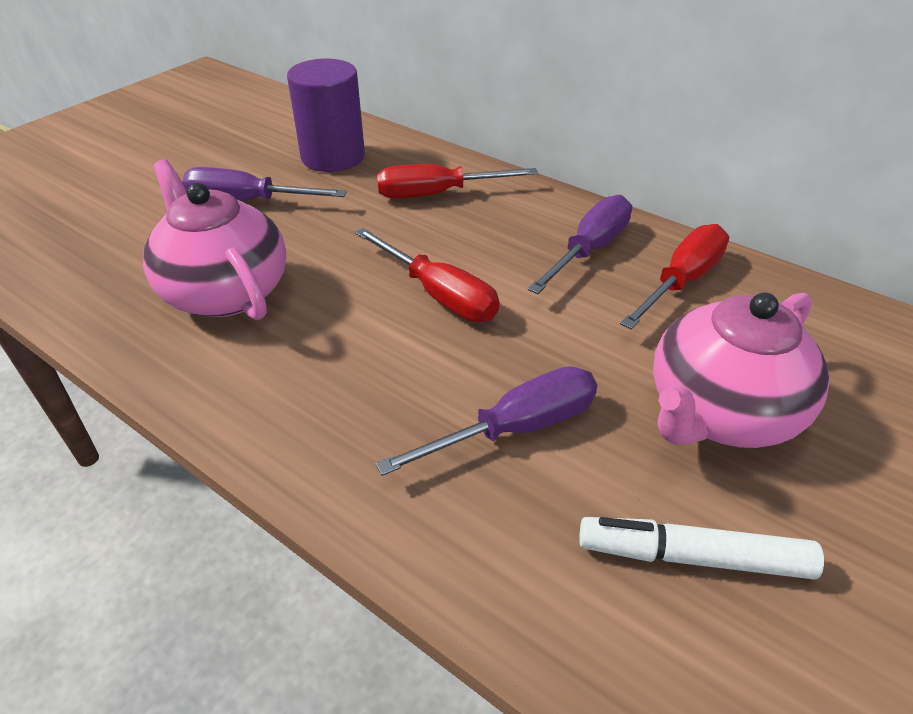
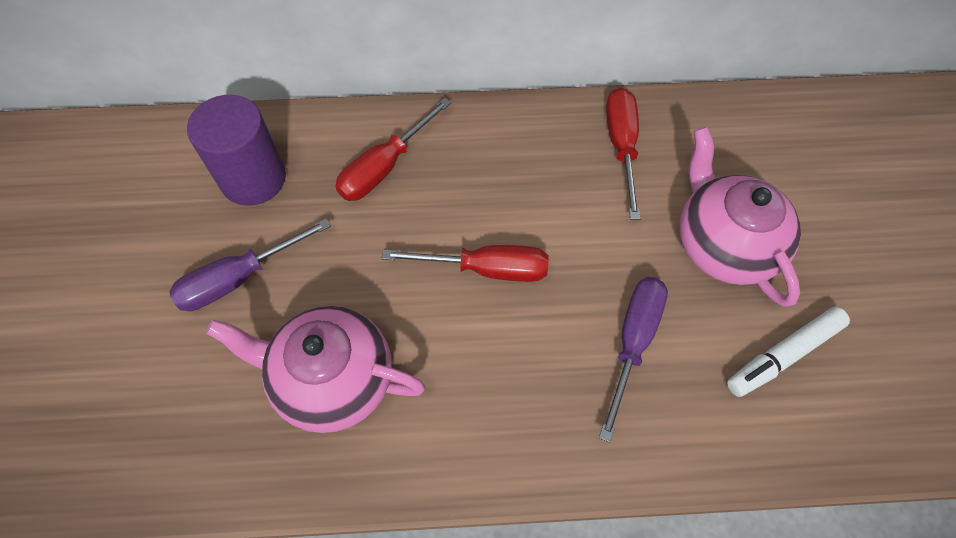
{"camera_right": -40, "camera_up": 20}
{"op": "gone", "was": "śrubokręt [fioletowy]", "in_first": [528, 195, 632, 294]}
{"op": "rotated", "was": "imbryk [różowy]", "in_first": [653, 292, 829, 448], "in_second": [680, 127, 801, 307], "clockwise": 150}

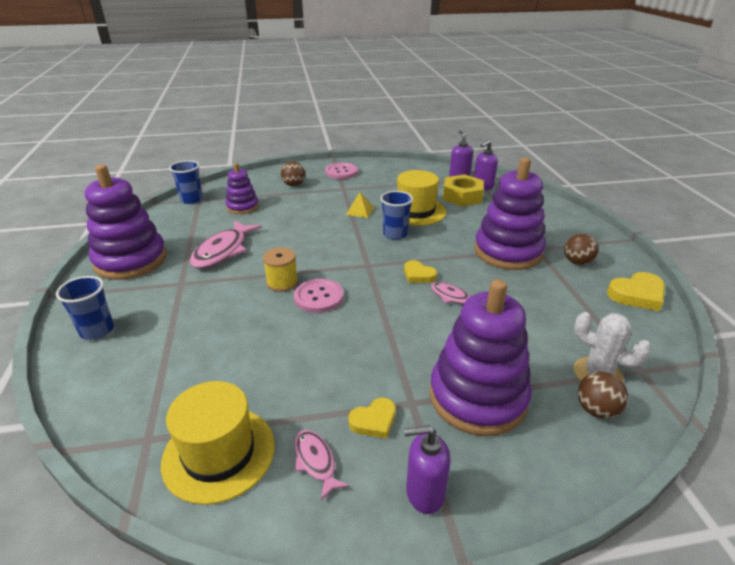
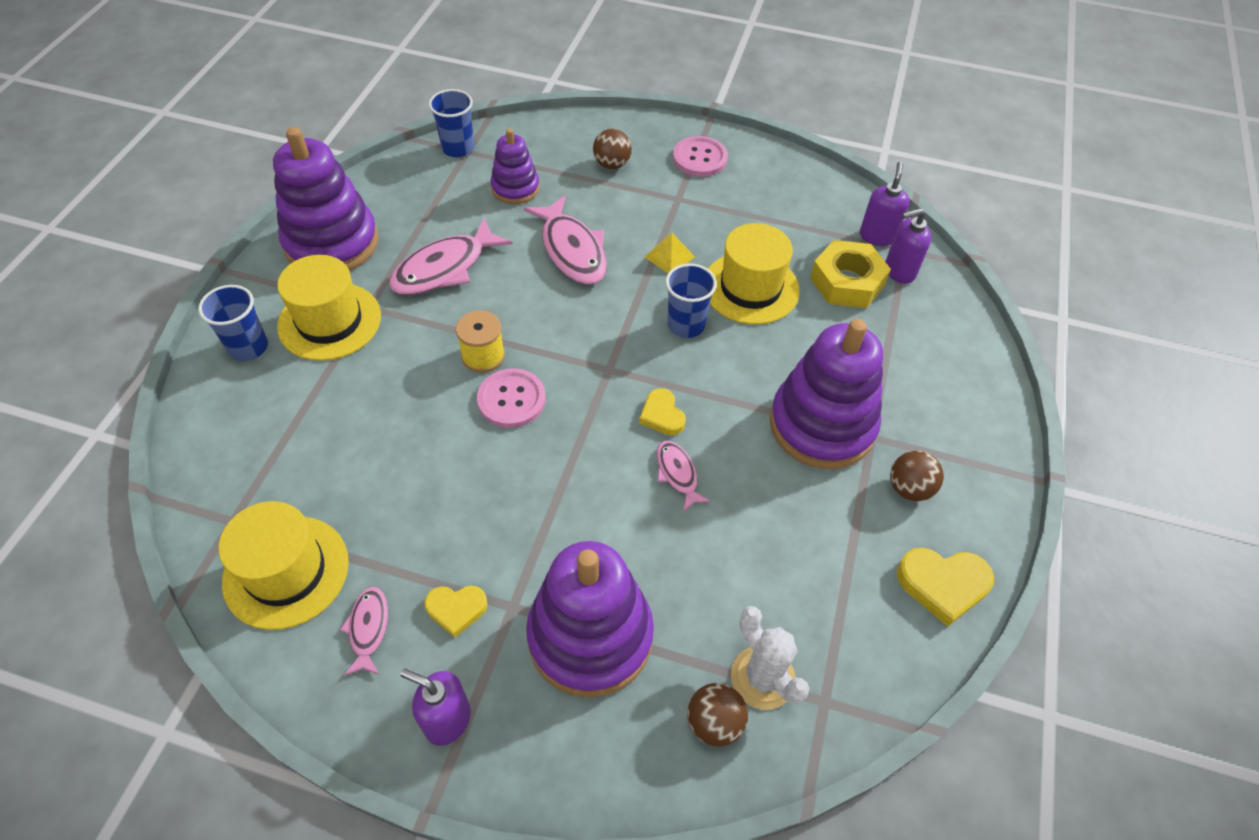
{"camera_right": 25, "camera_up": 20}
{"op": "new", "now": "kapelusz [żółty]", "in_second": [277, 255, 381, 361]}
{"op": "new", "now": "ryba [różowy]", "in_second": [524, 195, 607, 285]}

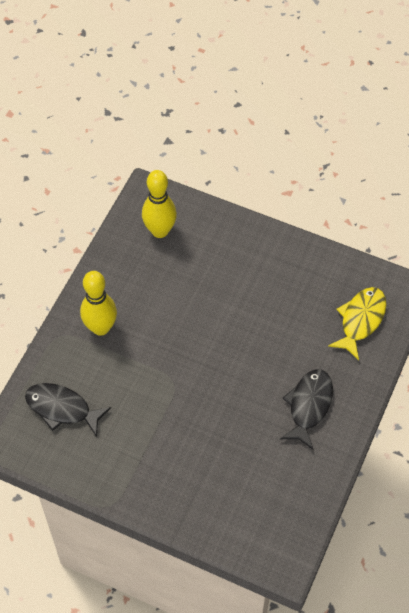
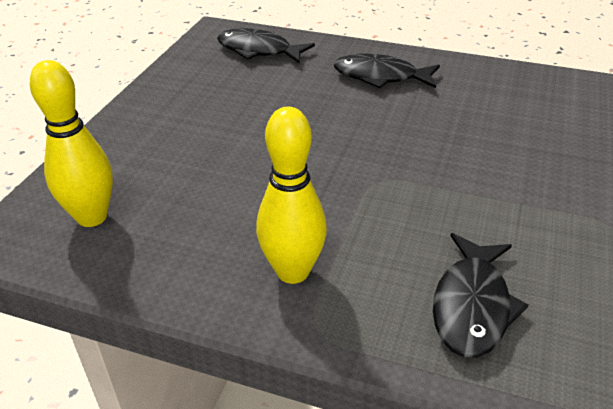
{"camera_right": -95, "camera_up": -20}
{"op": "repainted", "was": "ryba [żółty]", "now": "ryba [czarny]", "in_first": [328, 287, 386, 360], "in_second": [217, 28, 315, 63]}

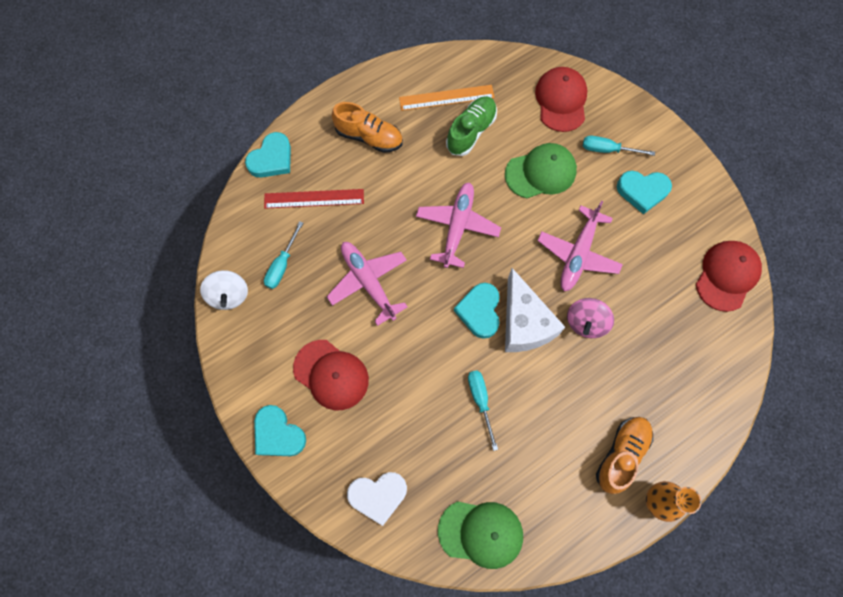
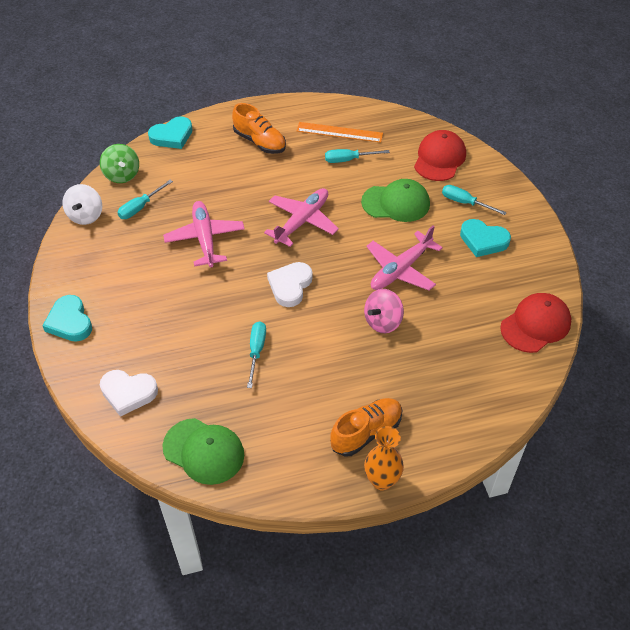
{"camera_right": 20, "camera_up": -20}
{"op": "gone", "was": "linijka [czerwony]", "in_first": [264, 189, 364, 209]}
{"op": "gone", "was": "czapka [czerwony]", "in_first": [293, 340, 369, 410]}
{"op": "swapped", "was": "but [zielony]", "now": "śrubokręt [turkusowy]", "in_first": [446, 96, 497, 156], "in_second": [325, 149, 390, 163]}
{"op": "repainted", "was": "serce [turkusowy]", "now": "serce [biały]", "in_first": [454, 283, 500, 339], "in_second": [267, 262, 313, 307]}
{"op": "gone", "was": "ser [biały]", "in_first": [505, 268, 565, 352]}
{"op": "new", "now": "bączek [zielony]", "in_second": [100, 144, 139, 183]}

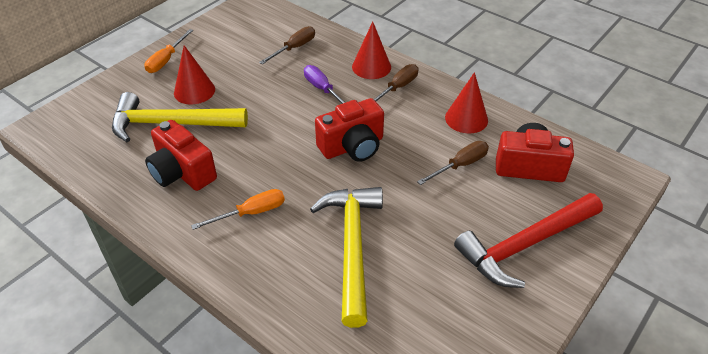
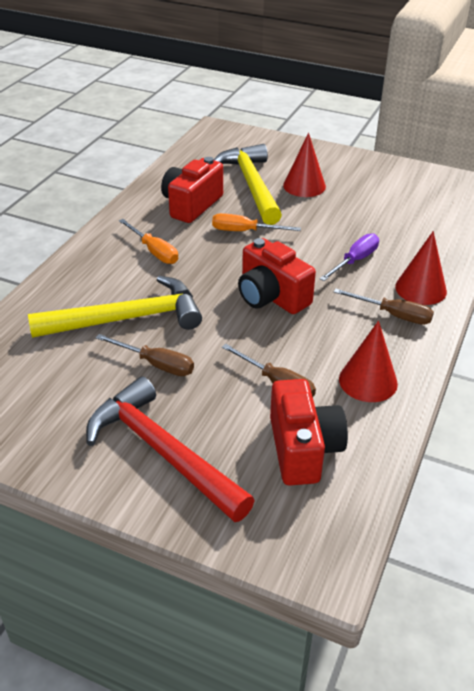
{"camera_right": 75, "camera_up": -5}
{"op": "shifted", "was": "śrubokręt [pomarańczowy]", "in_first": [145, 29, 193, 73], "in_second": [212, 213, 301, 231]}
{"op": "shifted", "was": "śrubokręt [brązowy]", "in_first": [259, 26, 315, 64], "in_second": [96, 334, 194, 376]}

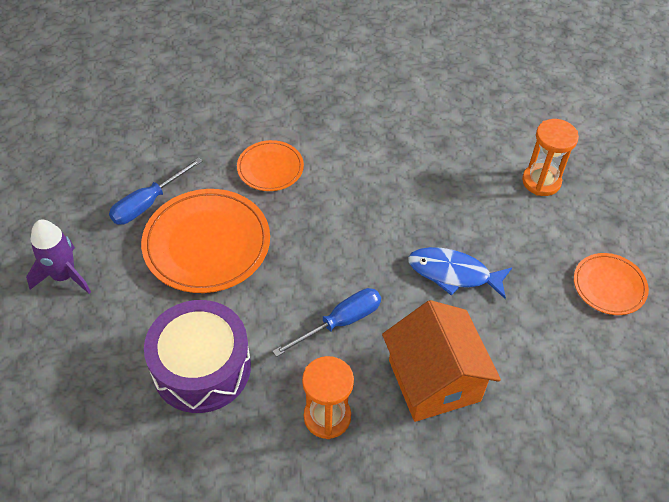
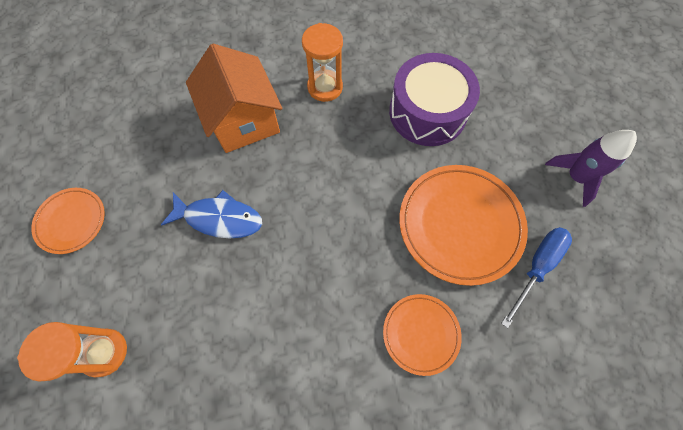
{"camera_right": 175, "camera_up": 15}
{"op": "gone", "was": "śrubokręt [niebieski]", "in_first": [272, 288, 381, 357]}

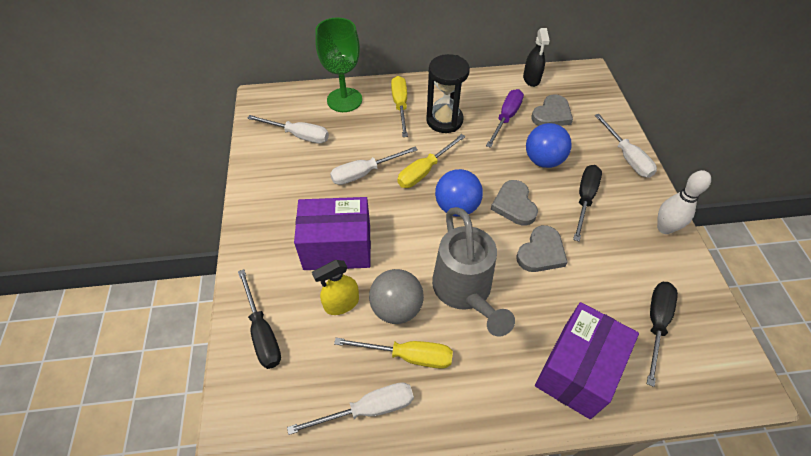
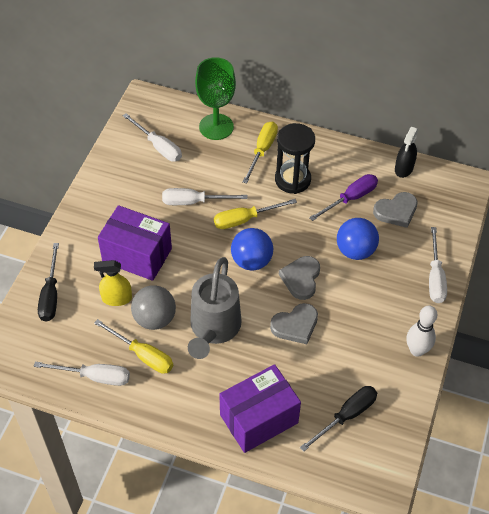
{"camera_right": 25, "camera_up": 0}
{"op": "gone", "was": "śrubokręt [czarny]", "in_first": [573, 165, 602, 242]}

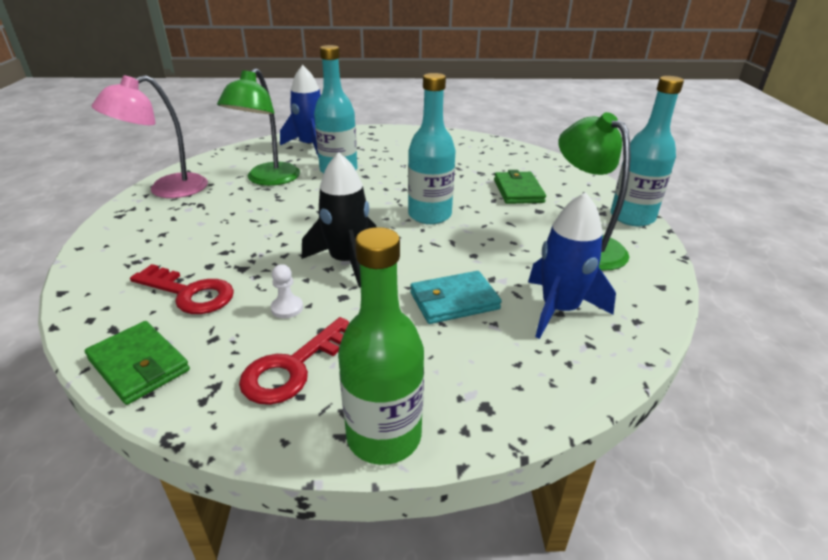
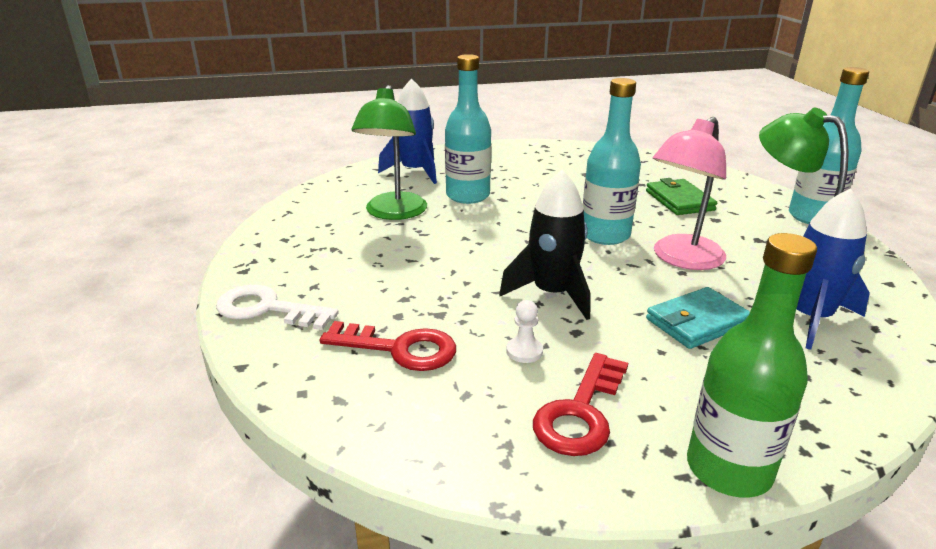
{"camera_right": -10, "camera_up": -5}
{"op": "gone", "was": "portfel [zielony]", "in_first": [85, 321, 190, 405]}
{"op": "shifted", "was": "lampka [różowy]", "in_first": [92, 75, 208, 198], "in_second": [653, 117, 726, 270]}
{"op": "new", "now": "klucz [biały]", "in_second": [216, 285, 339, 330]}

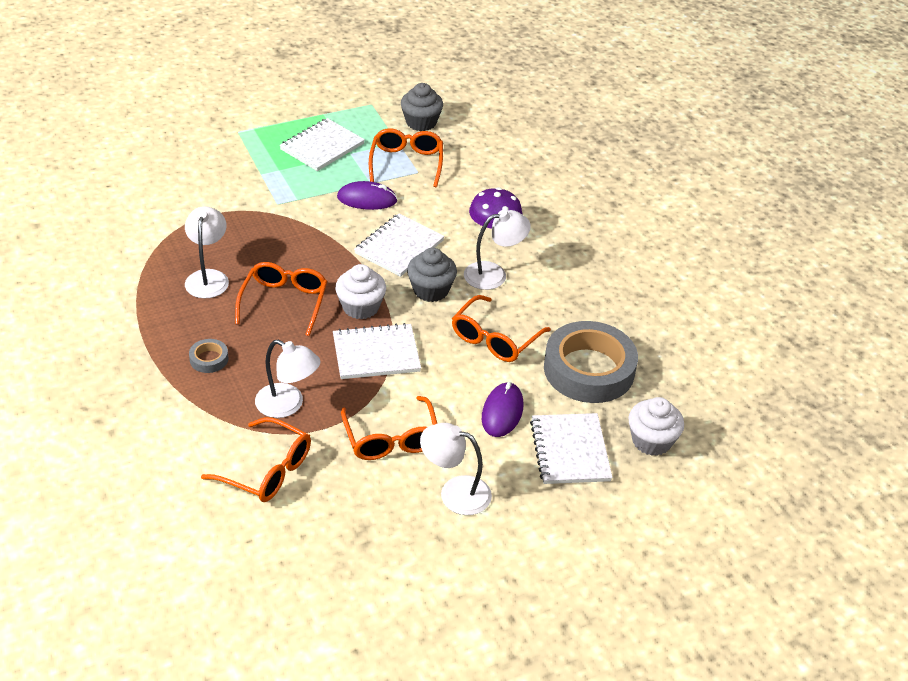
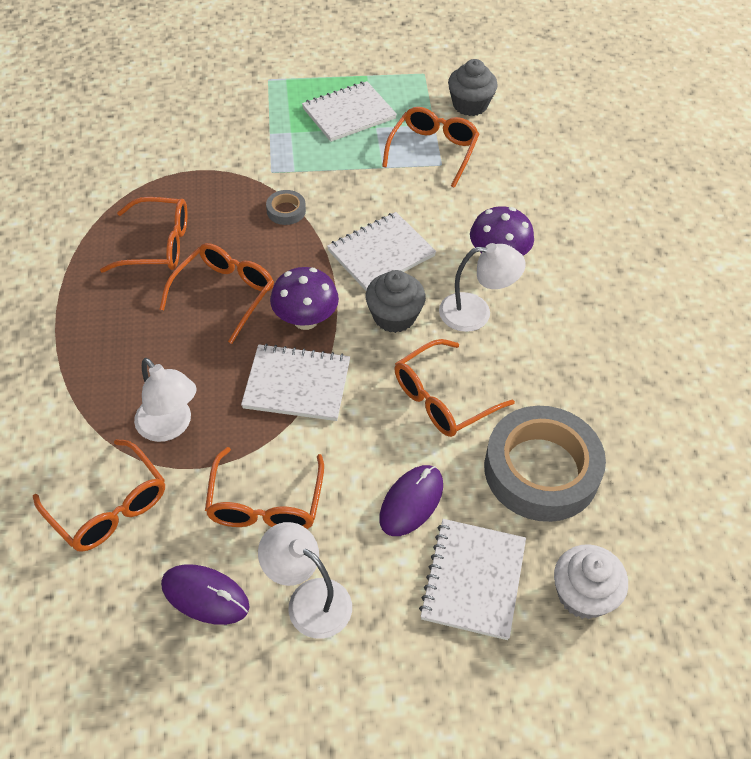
{"camera_right": 20, "camera_up": 10}
{"op": "swapped", "was": "lampka [biały]", "now": "okulary [pomarańczowy]", "in_first": [185, 206, 229, 298], "in_second": [100, 197, 188, 273]}
{"op": "shifted", "was": "taśma klejąca [szary]", "in_first": [189, 339, 229, 373], "in_second": [266, 190, 306, 225]}
{"op": "swapped", "was": "muffinka [biały]", "now": "grzyb [fioletowy]", "in_first": [335, 264, 386, 320], "in_second": [270, 267, 339, 330]}
{"op": "shifted", "was": "myszka [fioletowy]", "in_first": [337, 181, 397, 210], "in_second": [161, 564, 249, 625]}

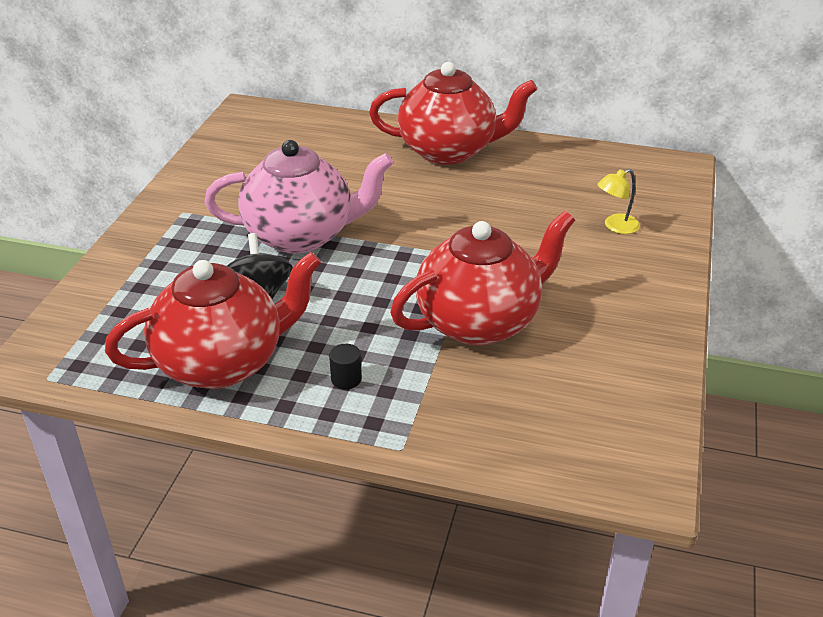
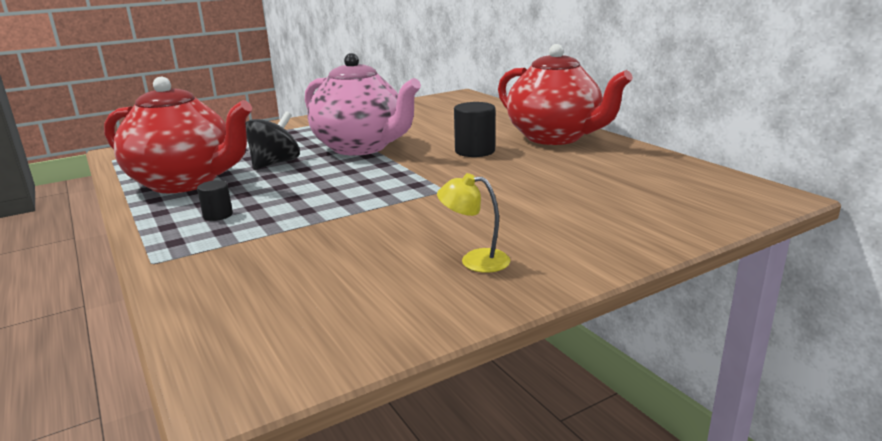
{"camera_right": 45, "camera_up": -15}
{"op": "gone", "was": "imbryk [czerwony]", "in_first": [390, 211, 575, 345]}
{"op": "shifted", "was": "lampka [żółty]", "in_first": [597, 169, 640, 234], "in_second": [437, 173, 510, 273]}
{"op": "new", "now": "walec [czarny]", "in_second": [454, 102, 495, 157]}

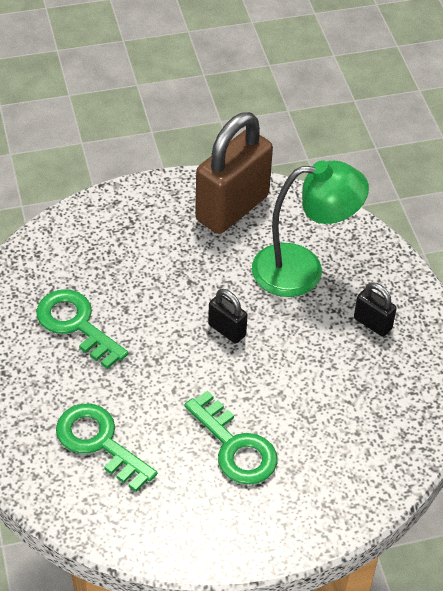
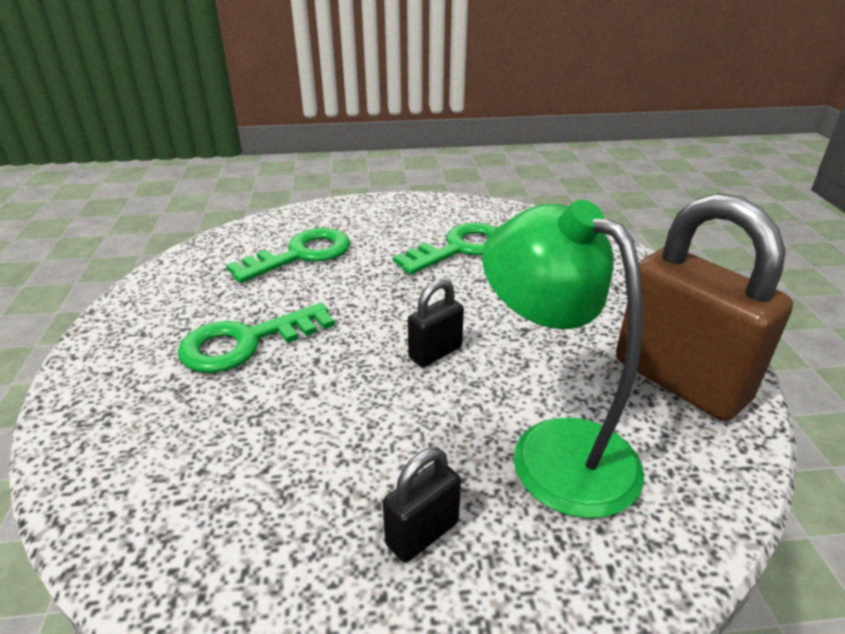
{"camera_right": 100, "camera_up": -15}
{"op": "rotated", "was": "lampka [zielony]", "in_first": [252, 160, 369, 297], "in_second": [482, 200, 644, 518], "clockwise": 135}

